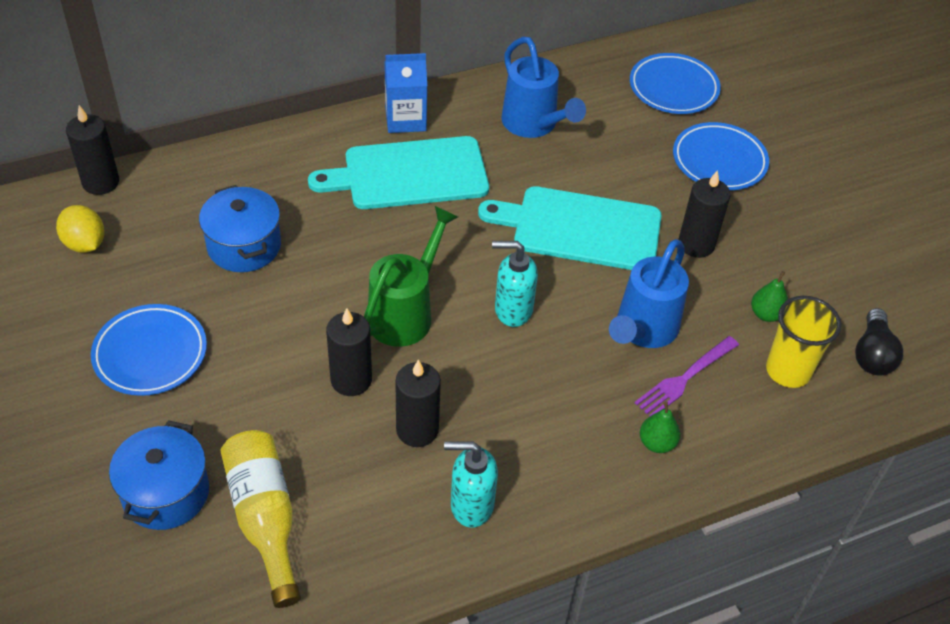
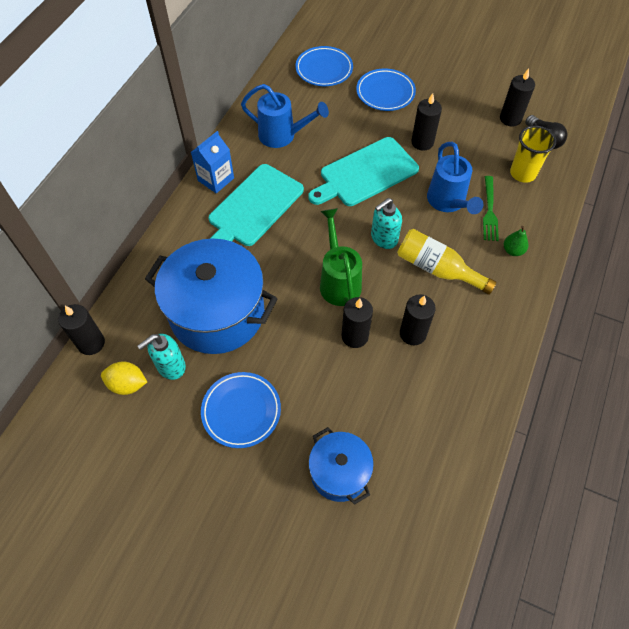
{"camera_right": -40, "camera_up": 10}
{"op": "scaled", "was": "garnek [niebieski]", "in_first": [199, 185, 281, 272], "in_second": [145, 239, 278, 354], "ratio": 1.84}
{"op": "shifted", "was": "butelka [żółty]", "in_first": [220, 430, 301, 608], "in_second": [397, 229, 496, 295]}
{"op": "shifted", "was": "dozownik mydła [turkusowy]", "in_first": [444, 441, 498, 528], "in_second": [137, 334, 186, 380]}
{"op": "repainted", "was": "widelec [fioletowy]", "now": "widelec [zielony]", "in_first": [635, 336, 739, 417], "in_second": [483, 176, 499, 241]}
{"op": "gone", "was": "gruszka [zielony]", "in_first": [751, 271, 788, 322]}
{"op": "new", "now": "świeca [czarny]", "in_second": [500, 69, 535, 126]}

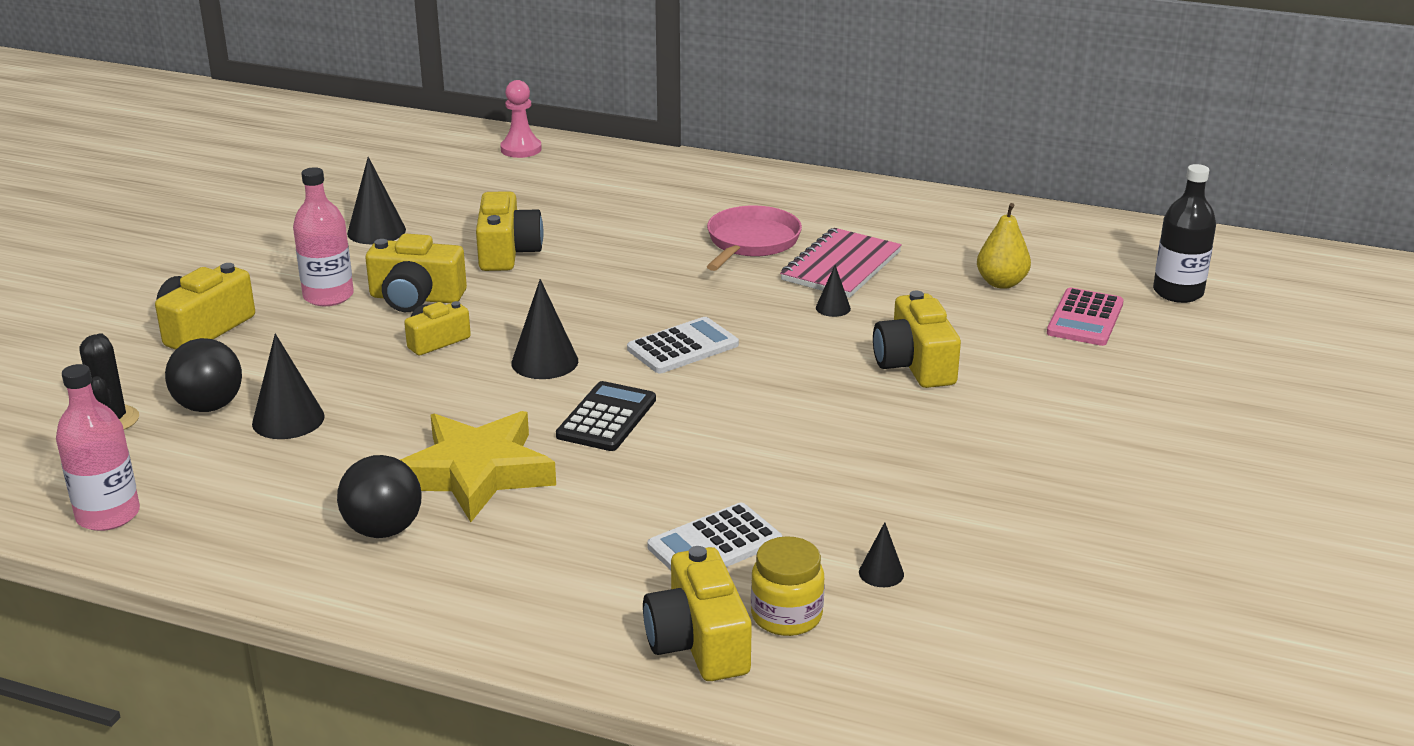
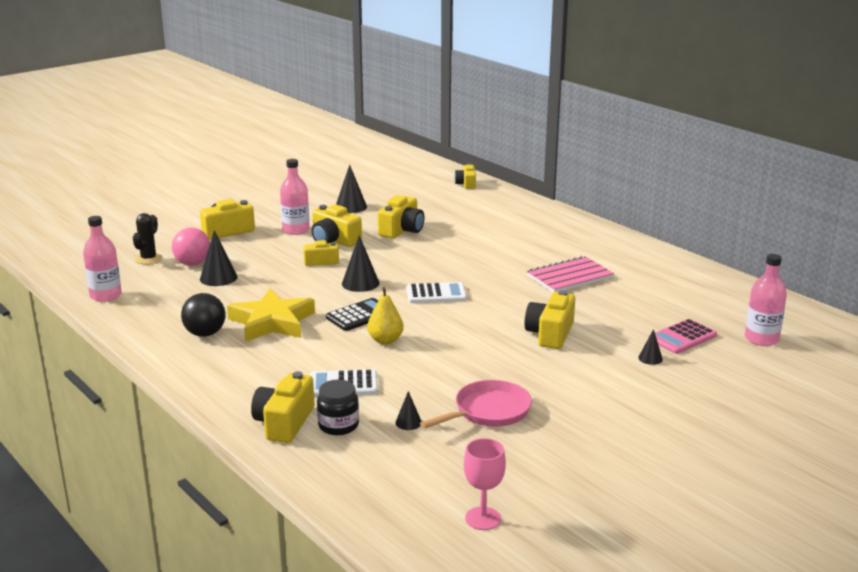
{"camera_right": 30, "camera_up": -5}
{"op": "repainted", "was": "piłka [czarny]", "now": "piłka [różowy]", "in_first": [165, 338, 242, 412], "in_second": [172, 228, 210, 266]}
{"op": "swapped", "was": "pionek [różowy]", "now": "aparat fotograficzny [żółty]", "in_first": [500, 80, 542, 158], "in_second": [455, 164, 476, 189]}
{"op": "shifted", "was": "patelnia [różowy]", "in_first": [707, 205, 802, 271], "in_second": [420, 380, 532, 428]}
{"op": "repainted", "was": "słoik [żółty]", "now": "słoik [czarny]", "in_first": [751, 536, 825, 636], "in_second": [317, 380, 359, 435]}
{"op": "shifted", "was": "stożek [czarny]", "in_first": [816, 265, 851, 317], "in_second": [638, 329, 663, 365]}
{"op": "shifted", "was": "gruszka [żółty]", "in_first": [977, 203, 1031, 289], "in_second": [367, 287, 404, 345]}
{"op": "repainted", "was": "butelka [czarny]", "now": "butelka [różowy]", "in_first": [1153, 164, 1216, 303], "in_second": [745, 254, 787, 346]}
{"op": "new", "now": "kielich [różowy]", "in_second": [464, 438, 506, 530]}

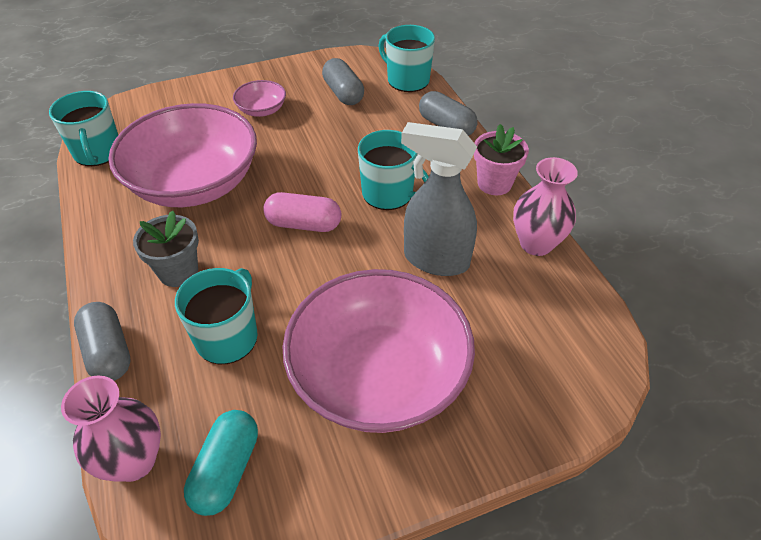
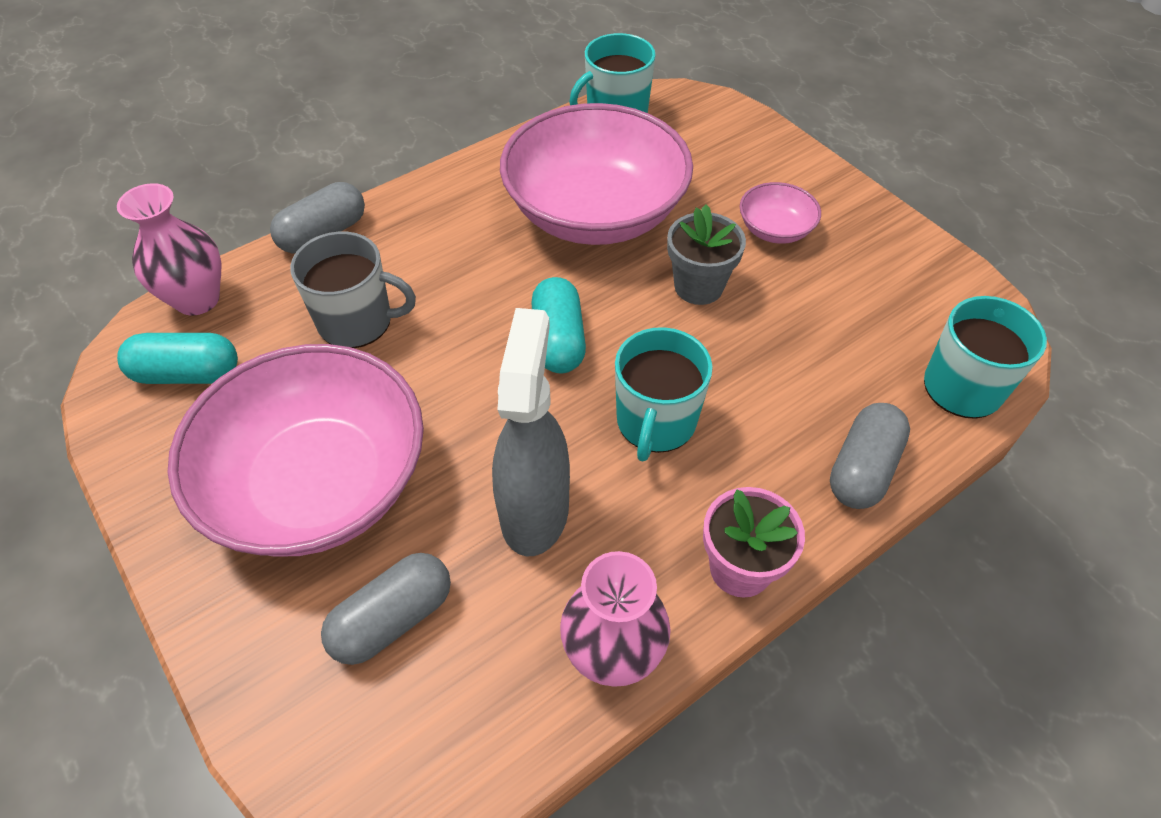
{"camera_right": 75, "camera_up": 5}
{"op": "shifted", "was": "doniczka [szary]", "in_first": [133, 211, 199, 287], "in_second": [667, 204, 746, 305]}
{"op": "repainted", "was": "kubek [turkusowy]", "now": "kubek [szary]", "in_first": [175, 268, 258, 364], "in_second": [290, 232, 416, 348]}
{"op": "repainted", "was": "kapsułka [różowy]", "now": "kapsułka [turkusowy]", "in_first": [263, 192, 341, 232], "in_second": [531, 277, 586, 373]}
{"op": "shifted", "was": "kapsułka [szary]", "in_first": [322, 58, 364, 105], "in_second": [321, 553, 451, 665]}

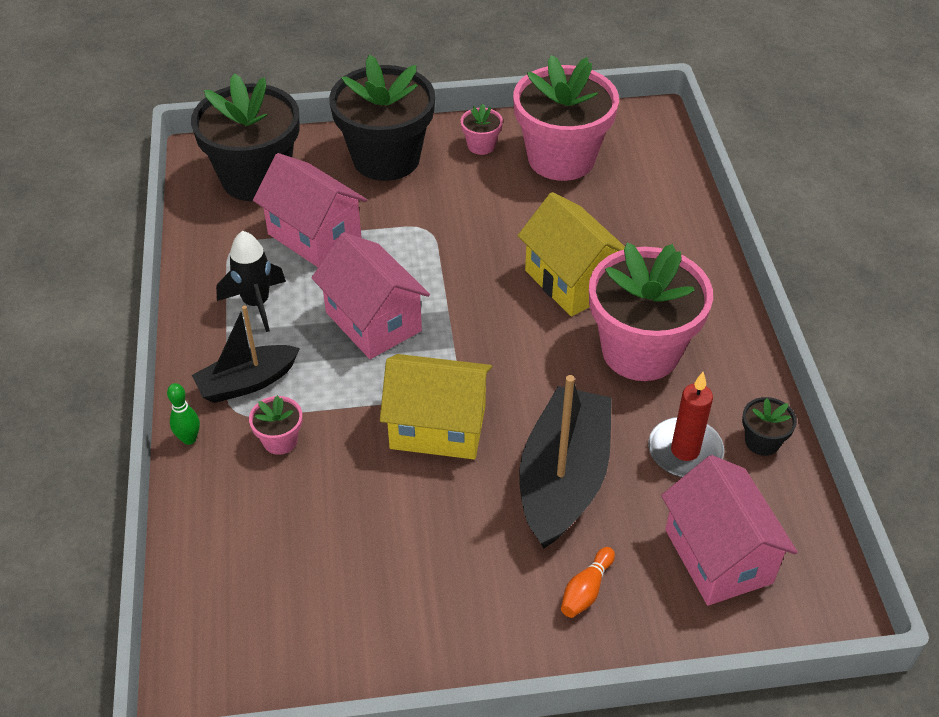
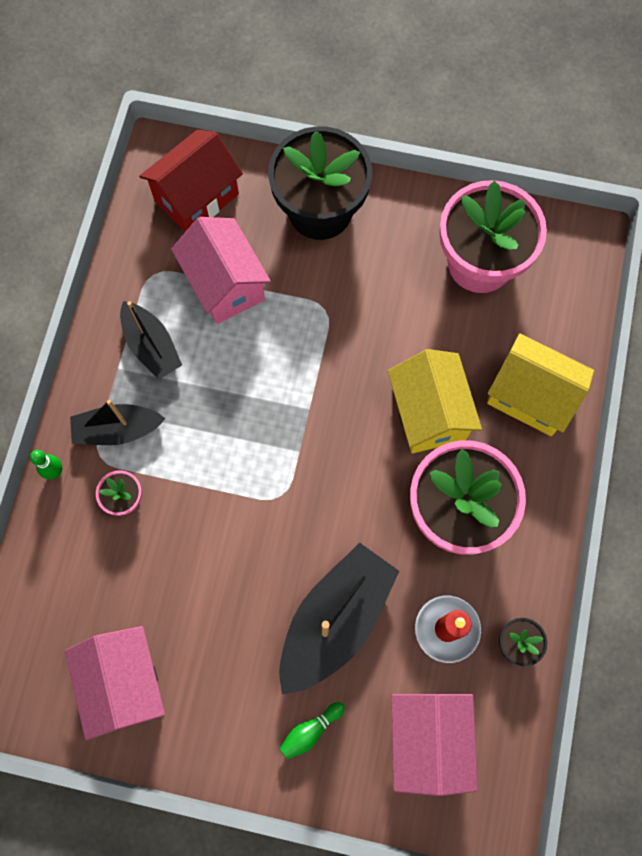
{"camera_right": 20, "camera_up": 25}
{"op": "swapped", "was": "doniczka [czarny]", "now": "domek [czerwony]", "in_first": [191, 73, 300, 201], "in_second": [139, 130, 243, 232]}
{"op": "swapped", "was": "rakieta [czarny]", "now": "łódka [czarny]", "in_first": [216, 231, 286, 332], "in_second": [120, 301, 182, 380]}
{"op": "shifted", "was": "domek [różowy]", "in_first": [312, 232, 430, 359], "in_second": [65, 626, 165, 740]}
{"op": "shifted", "was": "domek [żółty]", "in_first": [380, 354, 492, 459], "in_second": [487, 333, 594, 436]}
{"op": "gone", "was": "doniczka [różowy]", "in_first": [461, 104, 503, 155]}
{"op": "repainted", "was": "kręgiel [pomarańczowy]", "now": "kręgiel [zielony]", "in_first": [561, 547, 615, 618], "in_second": [280, 702, 345, 759]}

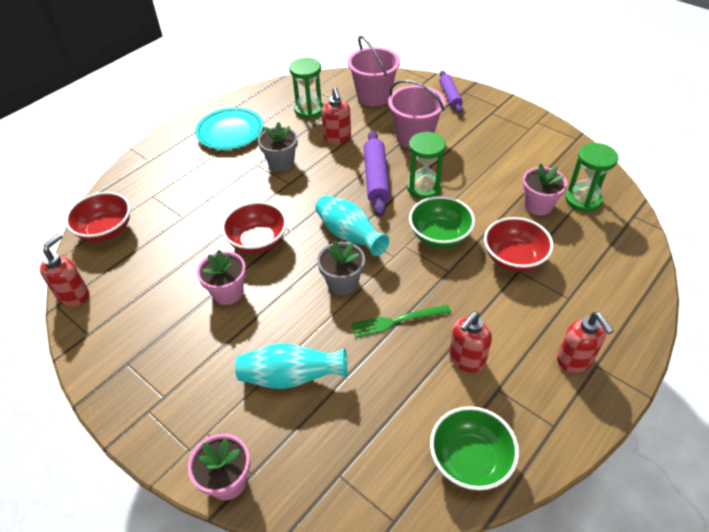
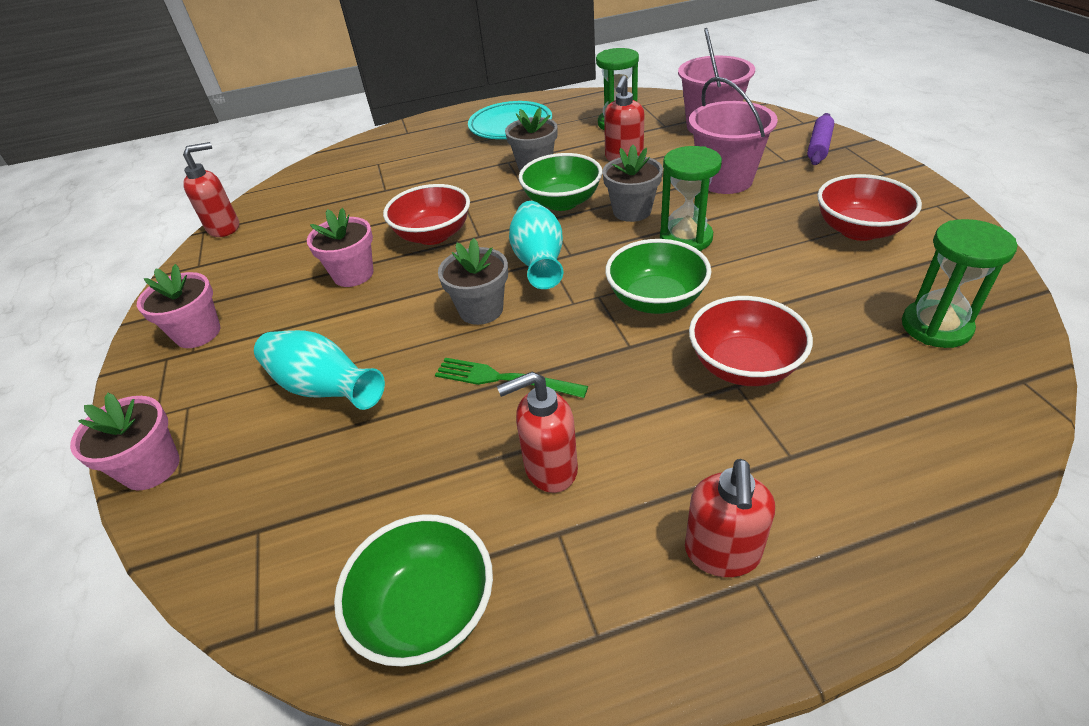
{"camera_right": 35, "camera_up": -5}
{"op": "shifted", "was": "miska [czerwony]", "in_first": [65, 192, 131, 242], "in_second": [817, 174, 922, 241]}
{"op": "swapped", "was": "wałek do ciasta [fioletowy]", "now": "doniczka [szary]", "in_first": [364, 130, 390, 216], "in_second": [602, 145, 663, 222]}
{"op": "shifted", "was": "doniczka [różowy]", "in_first": [522, 163, 567, 215], "in_second": [137, 264, 220, 348]}
{"op": "new", "now": "miska [zielony]", "in_second": [519, 153, 603, 211]}

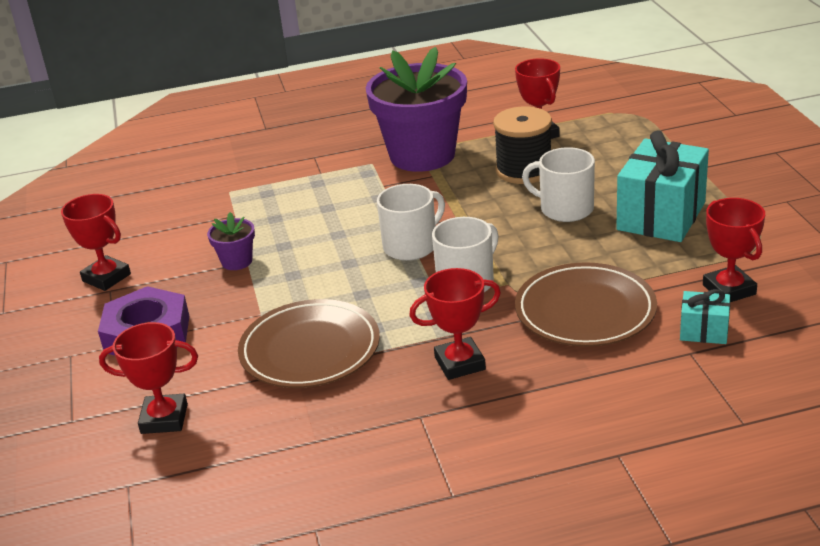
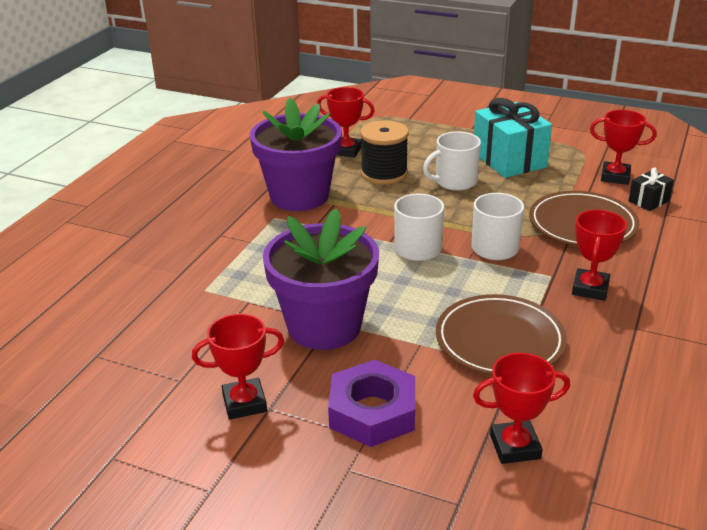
{"camera_right": -55, "camera_up": 0}
{"op": "rotated", "was": "puchar [czerwony]", "in_first": [99, 322, 198, 434], "in_second": [473, 353, 570, 464], "clockwise": 45}
{"op": "scaled", "was": "doniczka [fioletowy]", "in_first": [207, 212, 255, 270], "in_second": [263, 208, 379, 350], "ratio": 2.39}
{"op": "repainted", "was": "prezent [turkusowy]", "now": "prezent [czarny]", "in_first": [680, 289, 730, 344], "in_second": [628, 168, 674, 211]}

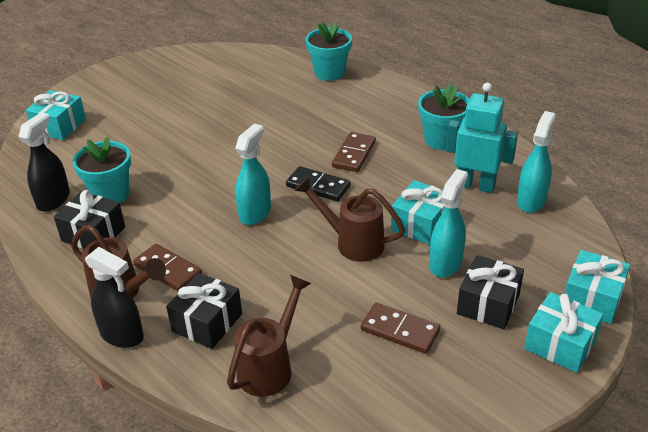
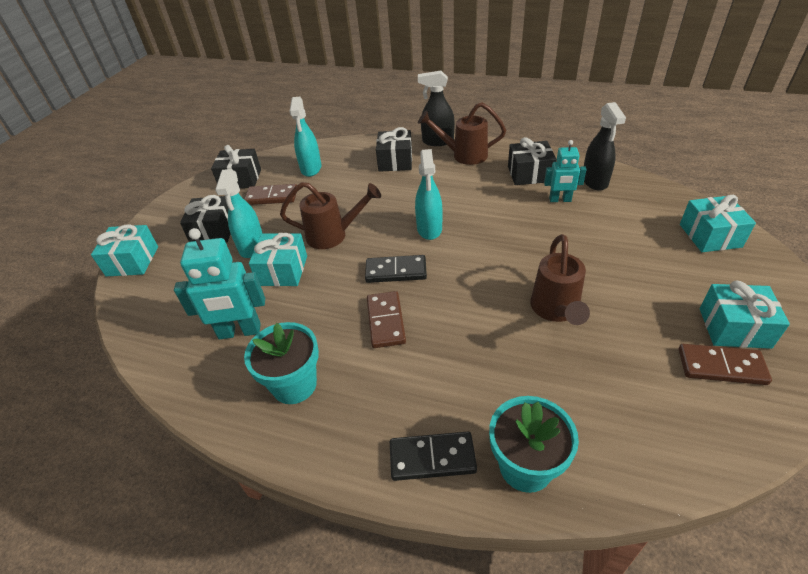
{"camera_right": 155, "camera_up": 5}
{"op": "swapped", "was": "doniczka [turkusowy]", "now": "robot [turkusowy]", "in_first": [73, 137, 131, 203], "in_second": [544, 140, 587, 202]}
{"op": "shifted", "was": "kostka domina [brązowy]", "in_first": [133, 244, 202, 291], "in_second": [679, 344, 772, 385]}
{"op": "shifted", "was": "konewka [brązowy]", "in_first": [227, 275, 311, 397], "in_second": [531, 234, 590, 325]}
{"op": "shifted", "was": "spryskiwacz [turkusowy]", "in_first": [517, 111, 556, 213], "in_second": [290, 97, 321, 177]}
{"op": "shifted", "was": "prezent [turkusowy]", "in_first": [524, 292, 604, 373], "in_second": [700, 281, 790, 349]}
{"op": "new", "now": "prezent [czarny]", "in_second": [211, 145, 261, 189]}
{"op": "new", "now": "kostka domina [czarny]", "in_second": [390, 432, 477, 481]}

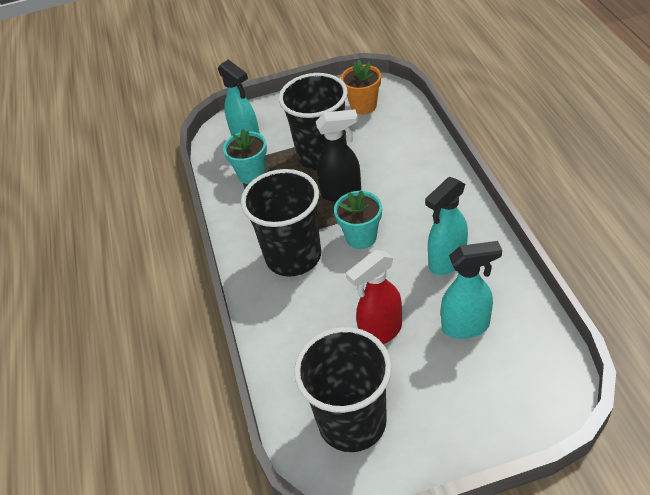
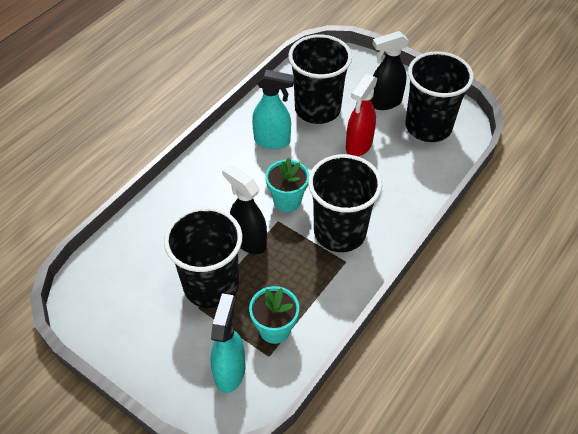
{"camera_right": -135, "camera_up": 5}
{"op": "gone", "was": "doniczka [pomarańczowy]", "in_first": [341, 60, 381, 115]}
{"op": "rotated", "was": "spryskiwacz [czerwony]", "in_first": [346, 250, 402, 344], "in_second": [346, 74, 378, 156], "clockwise": 105}
{"op": "swapped", "was": "spryskiwacz [turkusowy]", "now": "szklanka [czarny]", "in_first": [441, 241, 502, 339], "in_second": [288, 34, 352, 124]}
{"op": "new", "now": "spryskiwacz [czarny]", "in_second": [371, 31, 409, 110]}

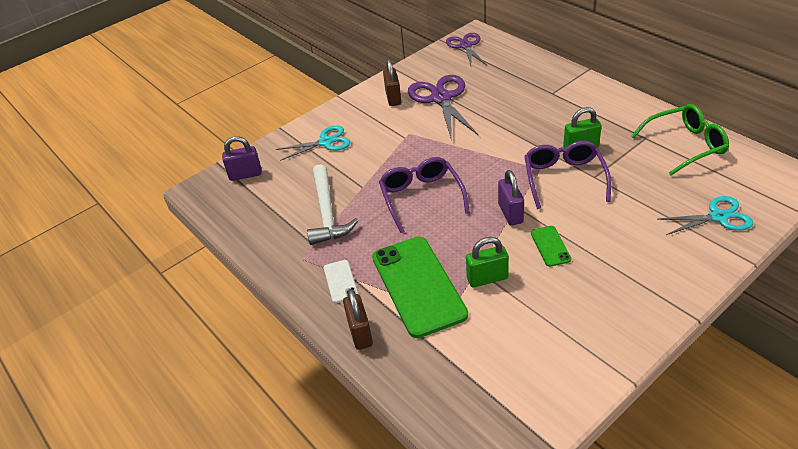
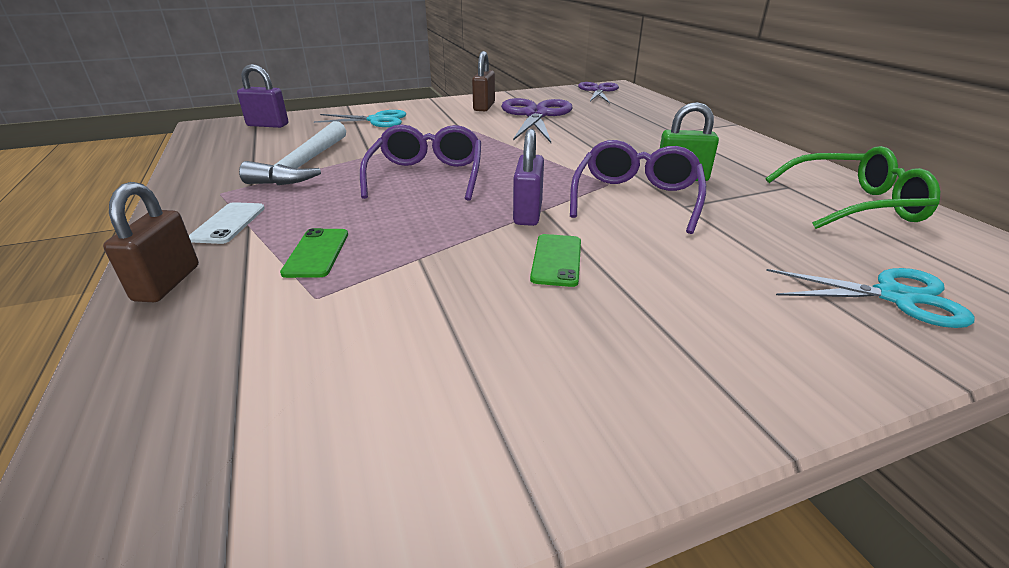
{"camera_right": 15, "camera_up": -10}
{"op": "scaled", "was": "telefon [zielony]", "in_first": [372, 236, 468, 338], "in_second": [280, 228, 348, 278], "ratio": 0.44}
{"op": "gone", "was": "kłódka [zielony]", "in_first": [466, 237, 509, 287]}

